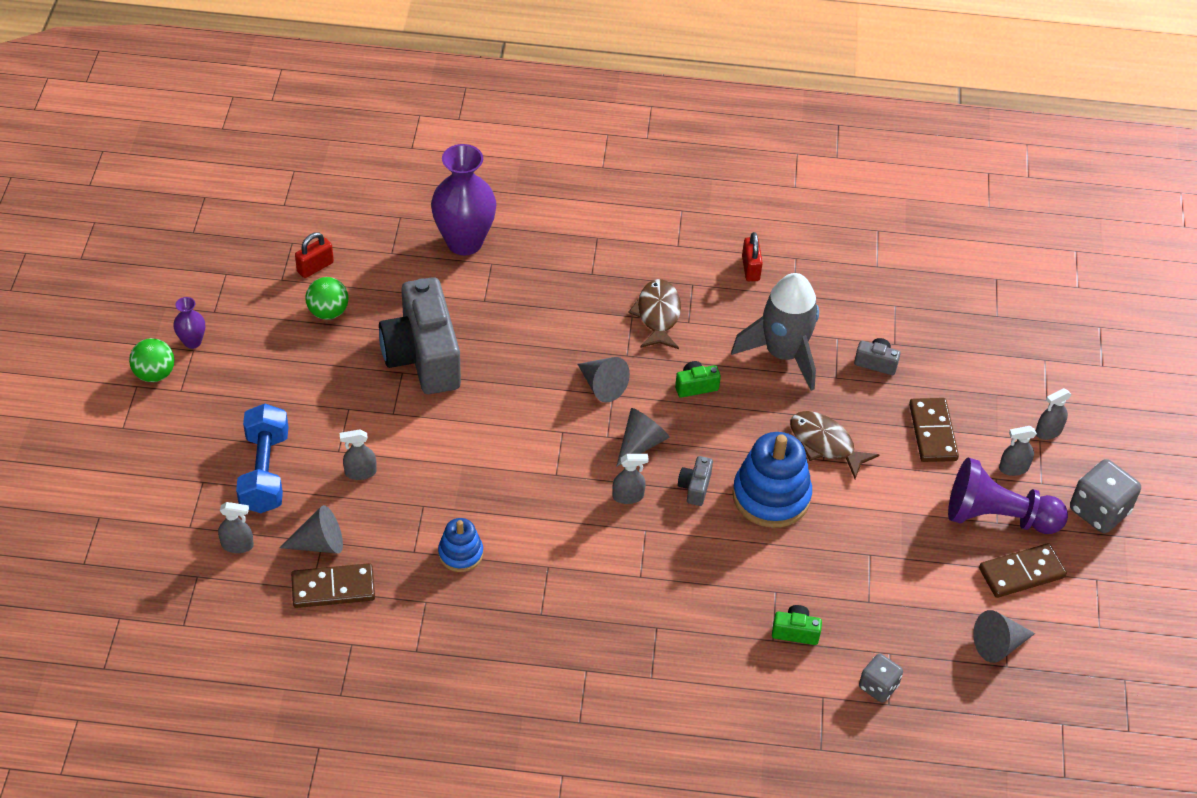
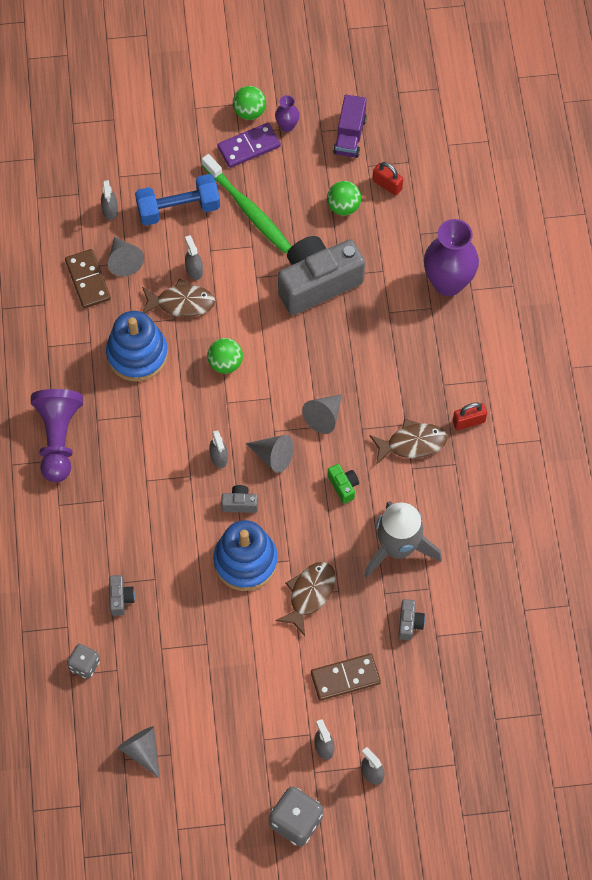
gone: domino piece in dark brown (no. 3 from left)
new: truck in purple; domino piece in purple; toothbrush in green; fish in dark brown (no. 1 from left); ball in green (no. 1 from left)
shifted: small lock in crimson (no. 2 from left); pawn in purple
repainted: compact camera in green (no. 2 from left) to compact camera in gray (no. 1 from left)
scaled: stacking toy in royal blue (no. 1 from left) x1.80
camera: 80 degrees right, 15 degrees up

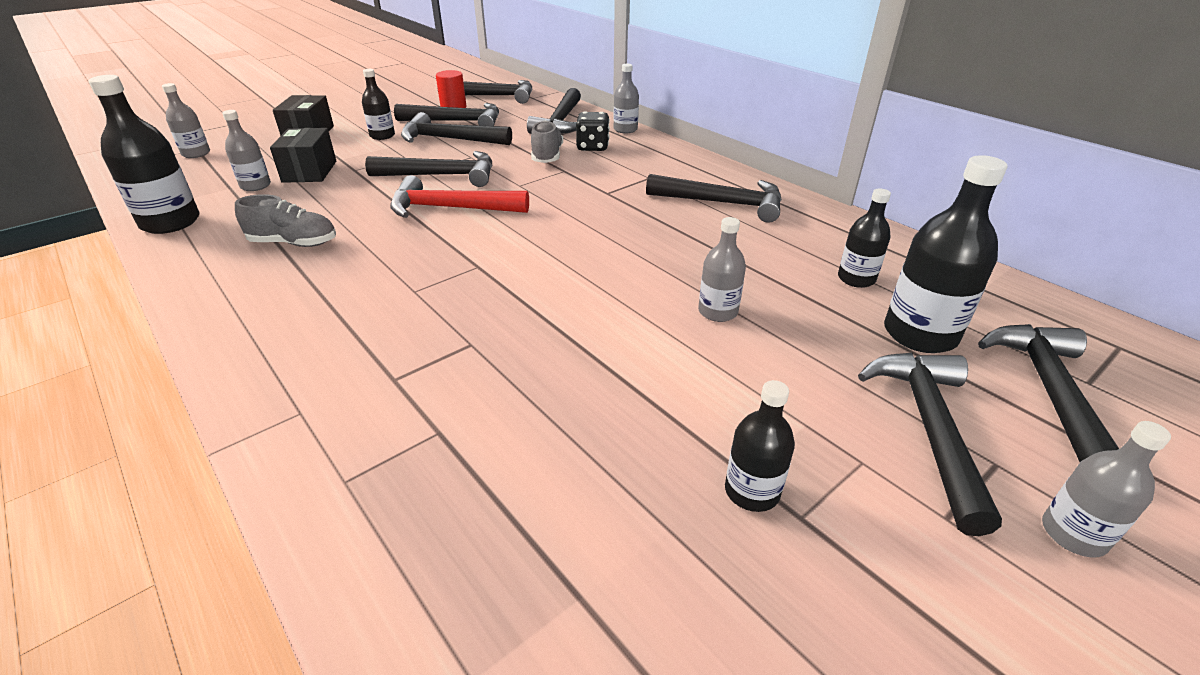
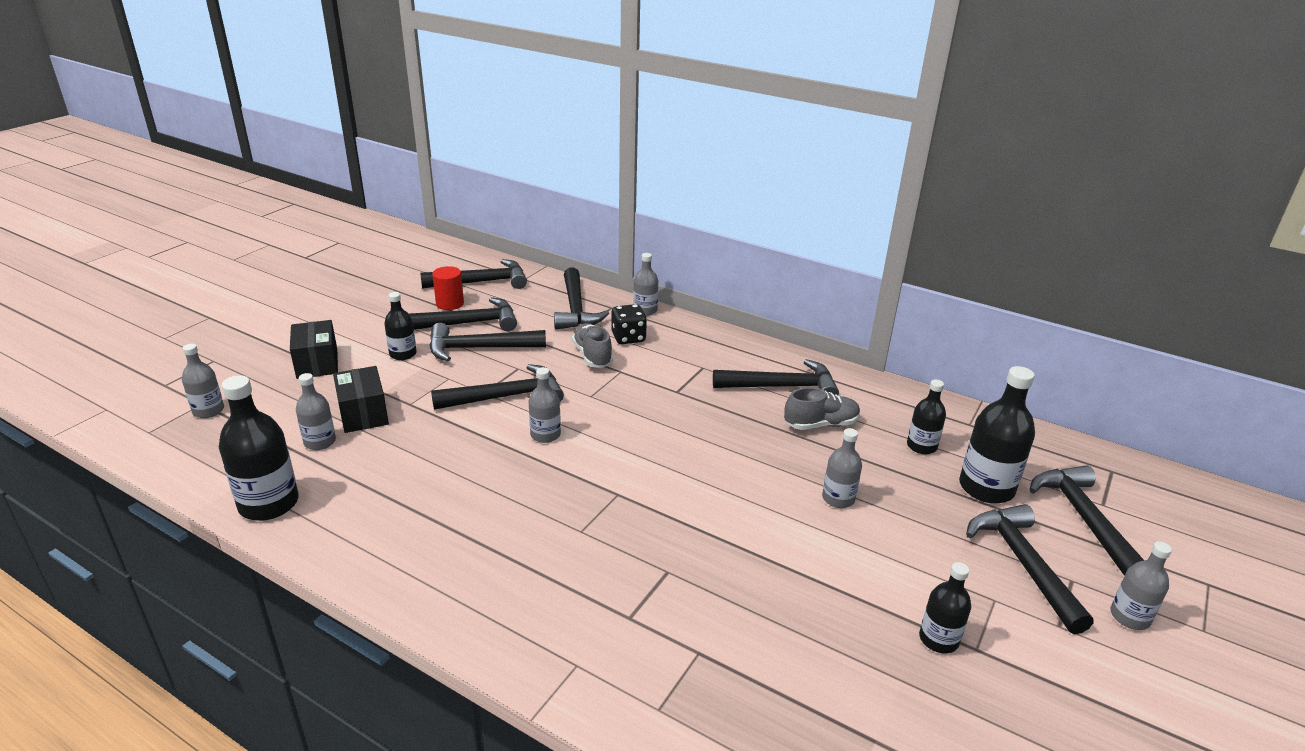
shifted: shoe in gray (no. 1 from left in the first image) to shoe in gray (no. 2 from left)
swapped: hammer in crimson to bottle in gray (no. 3 from left)
camera: 20 degrees left, 5 degrees down

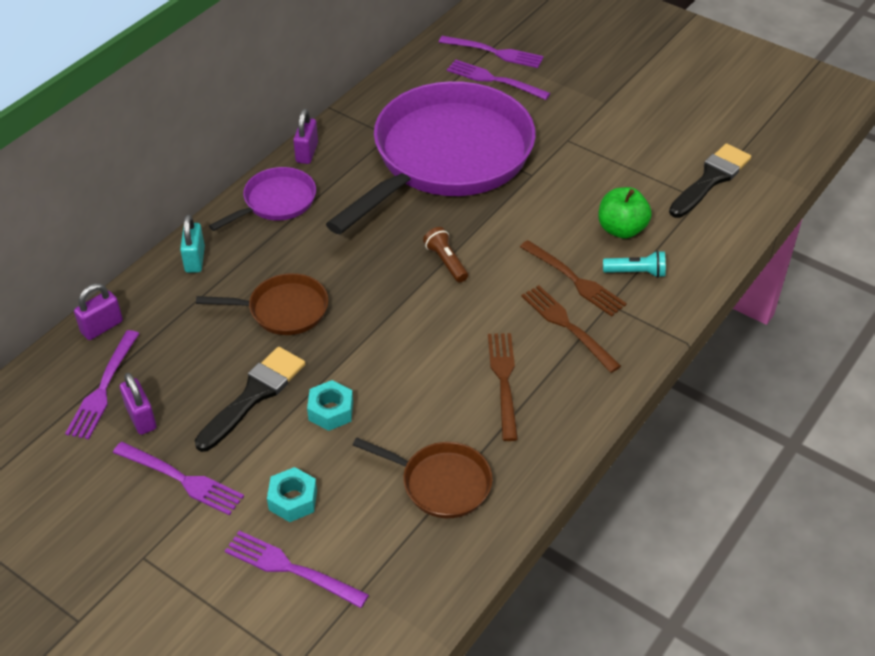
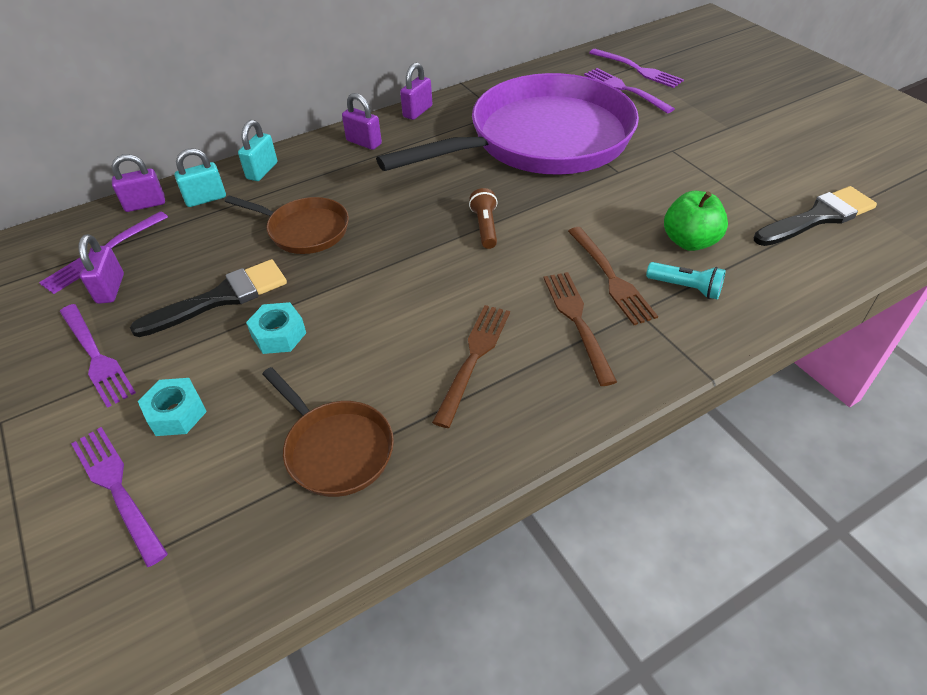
new: small lock in turquoise (no. 1 from left)
swapped: pan in purple (no. 1 from left) to small lock in purple (no. 3 from left)
camera: 25 degrees right, 0 degrees up

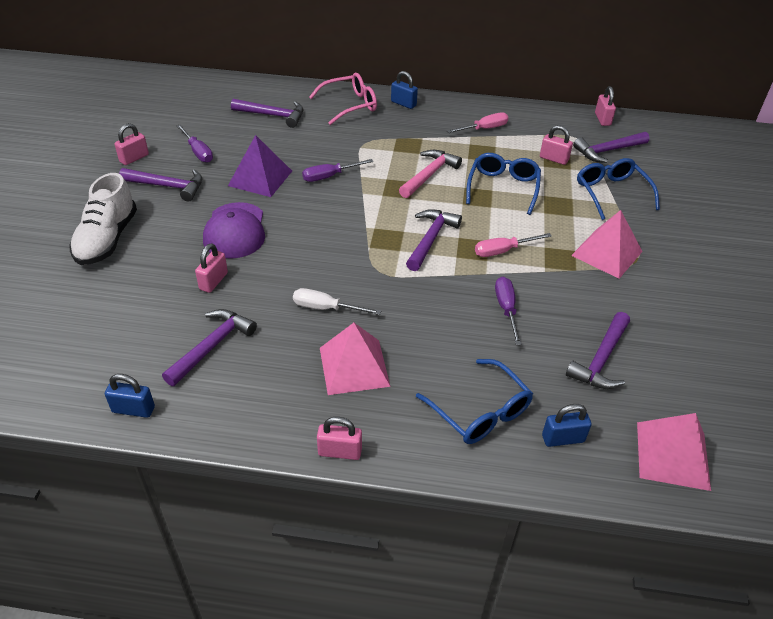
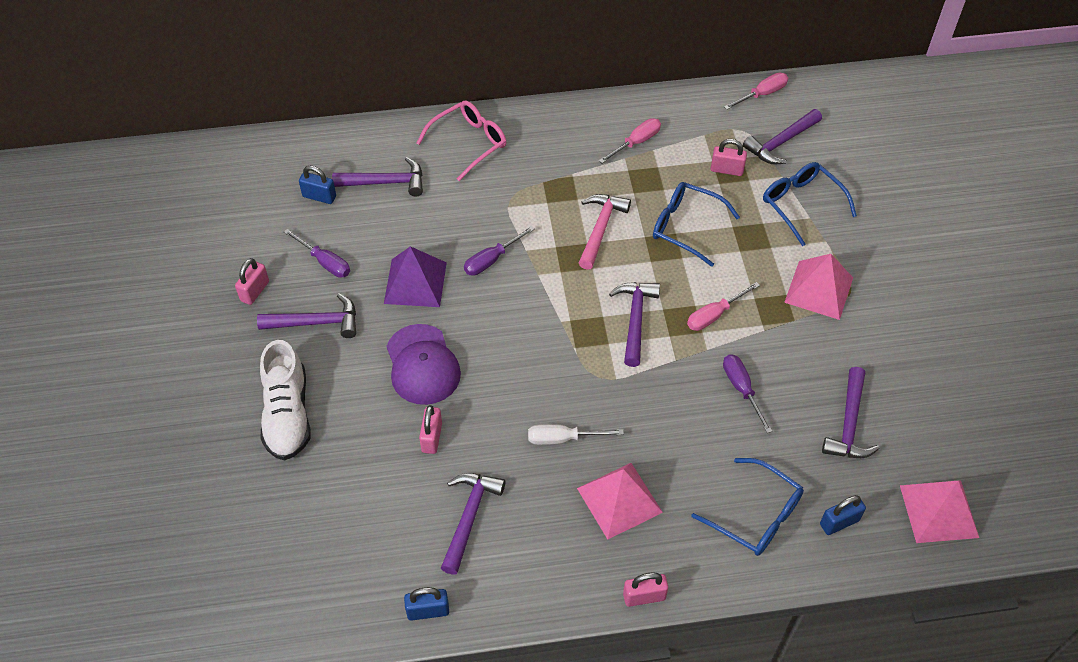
shifted: small lock in royal blue (no. 2 from left in the first image) to small lock in royal blue (no. 1 from left)
swapped: small lock in rosy (no. 5 from left) to screwdriver in rosy (no. 3 from left)
rotated: glasses in royal blue (no. 2 from left in the first image) 60 degrees counterclockwise
camera: 15 degrees left, 10 degrees up

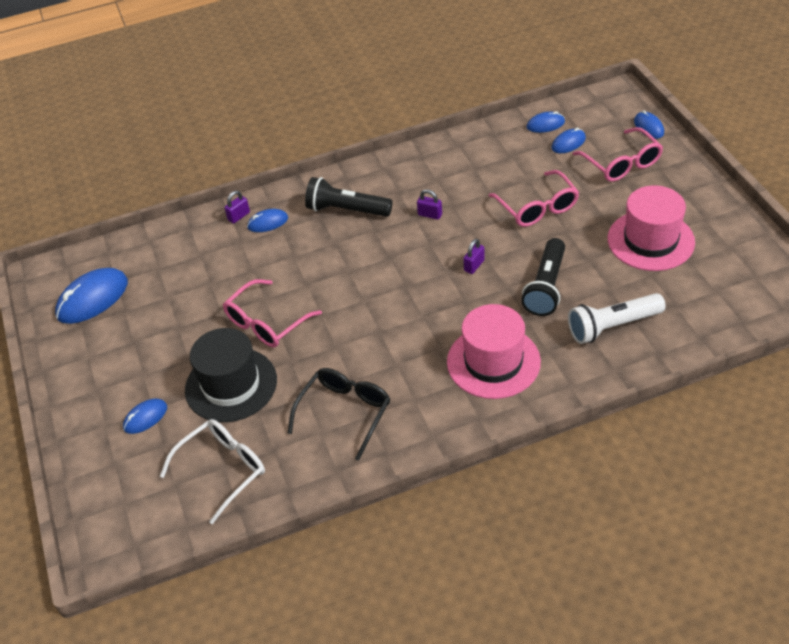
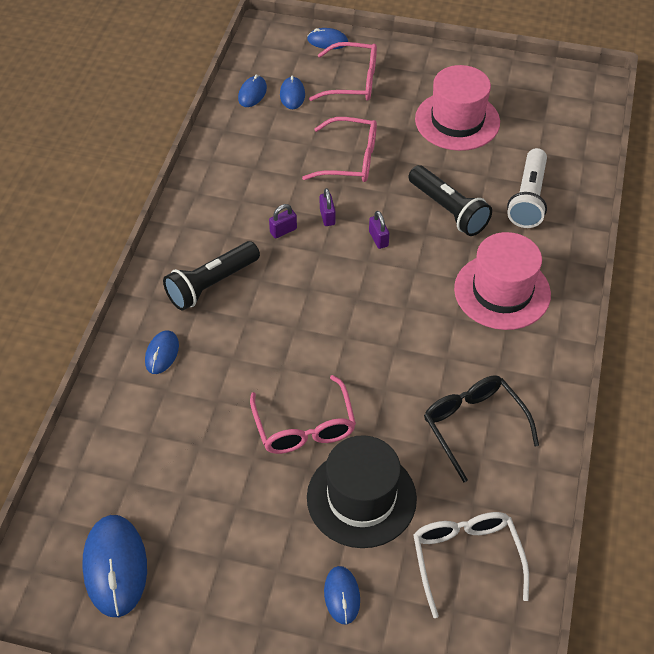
shifted: small lock in purple (no. 1 from left in the first image) to small lock in purple (no. 2 from left)
camera: 60 degrees left, 5 degrees up

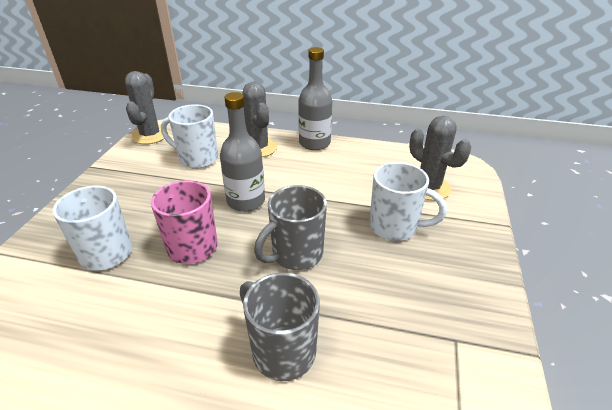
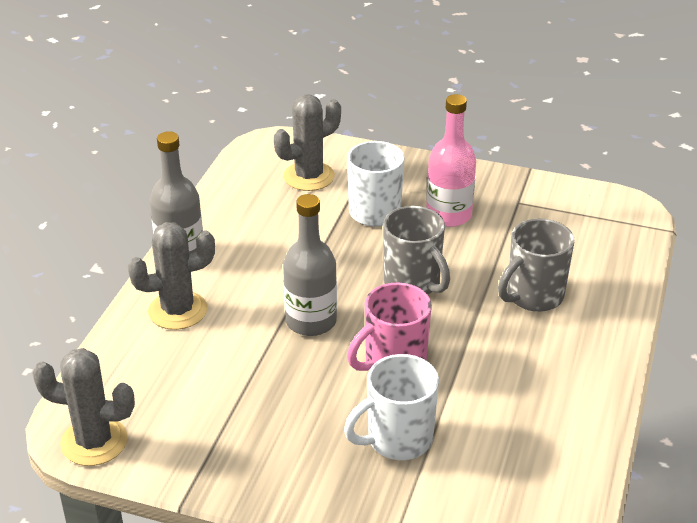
gone: tea mug in pure white (no. 2 from left)
new: bottle in rosy
camera: 85 degrees left, 0 degrees up

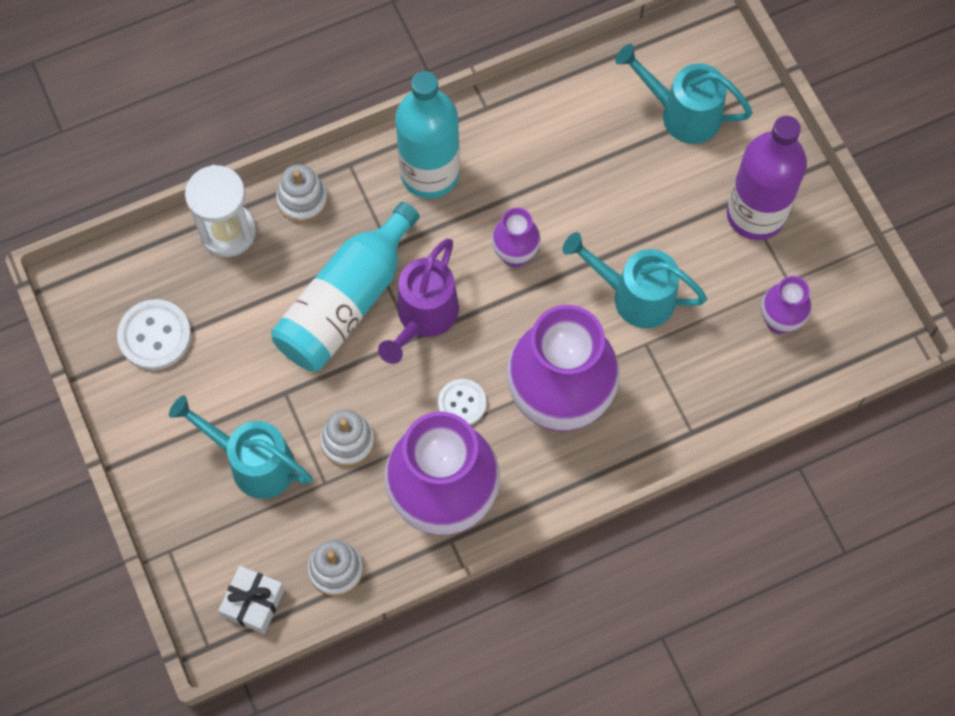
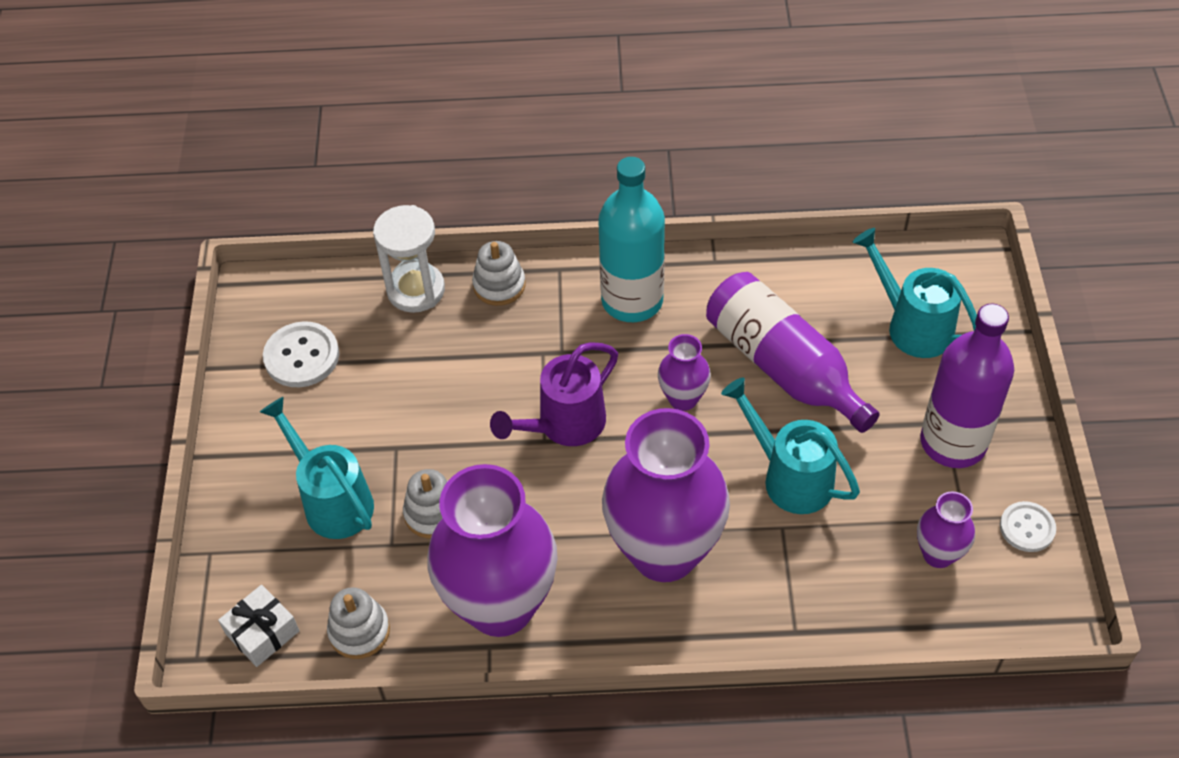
gone: bottle in turquoise (no. 1 from left)
new: bottle in purple (no. 1 from left)
shifted: sewing button in pure white (no. 2 from left)
camera: 25 degrees right, 15 degrees down

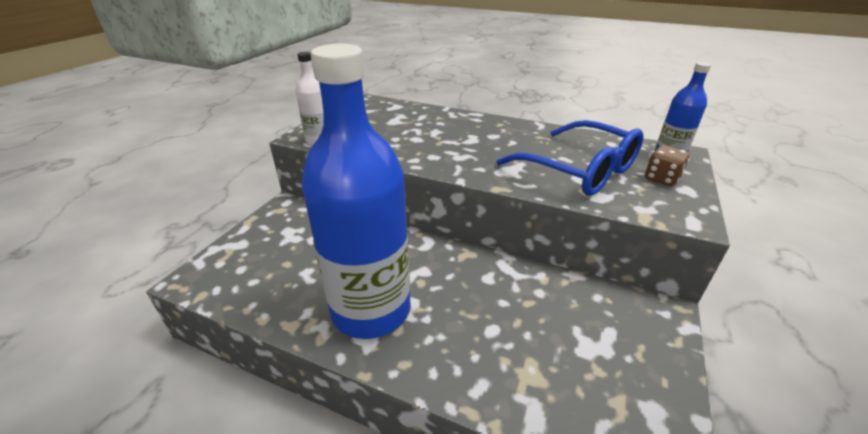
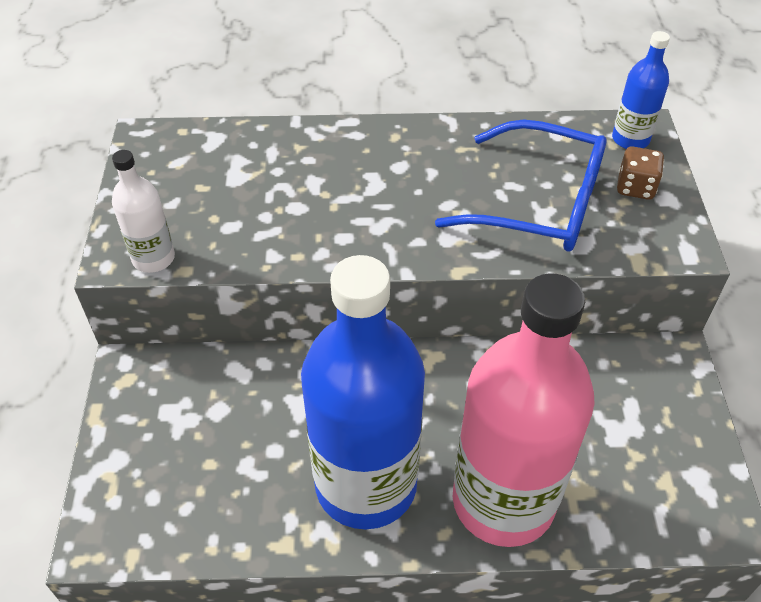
new: bottle in rosy
camera: 25 degrees left, 15 degrees up

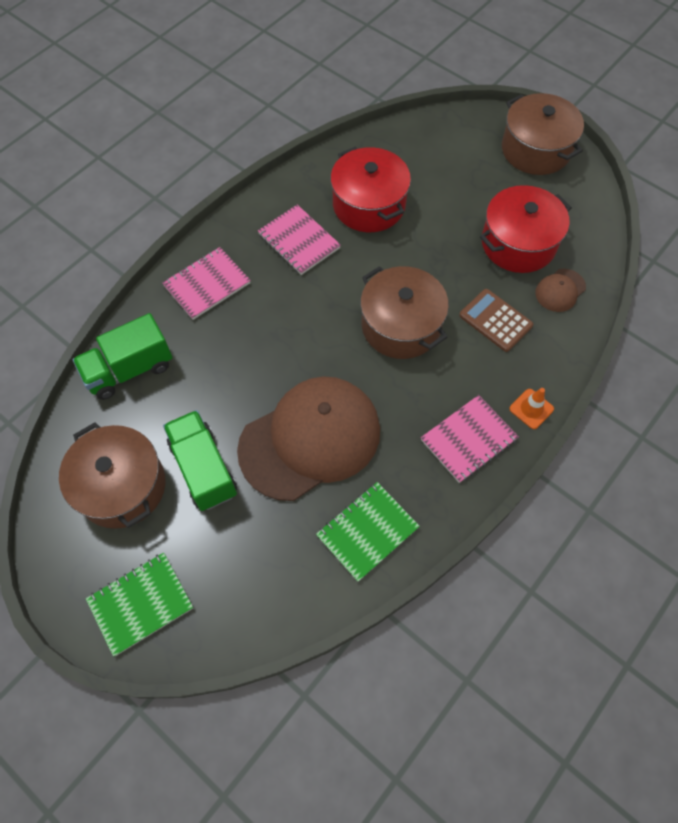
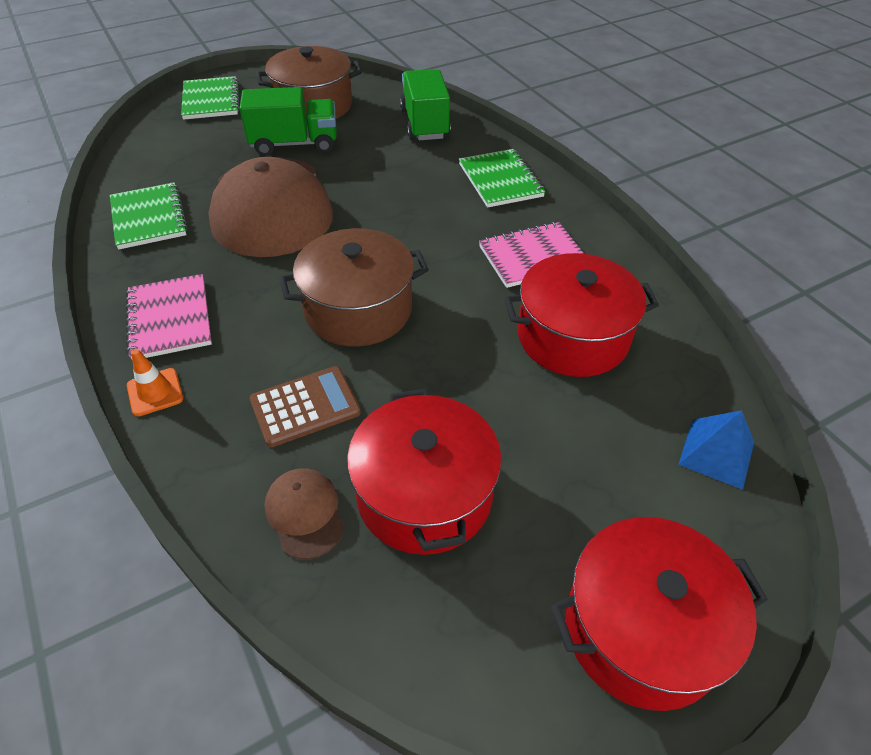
new: pyramid in royal blue
repainted: stockpot in dark brown (no. 3 from left) to stockpot in crimson (no. 3 from left); exercise book in rosy (no. 1 from left) to exercise book in green (no. 3 from left)
camera: 110 degrees right, 15 degrees down

